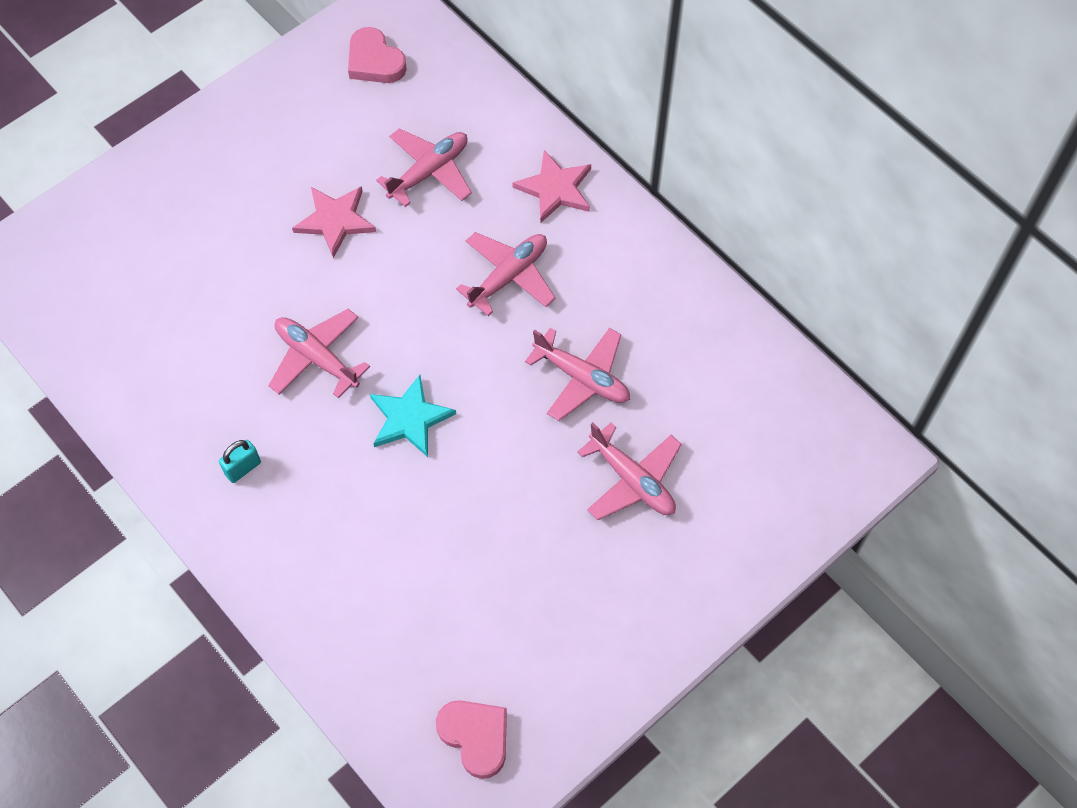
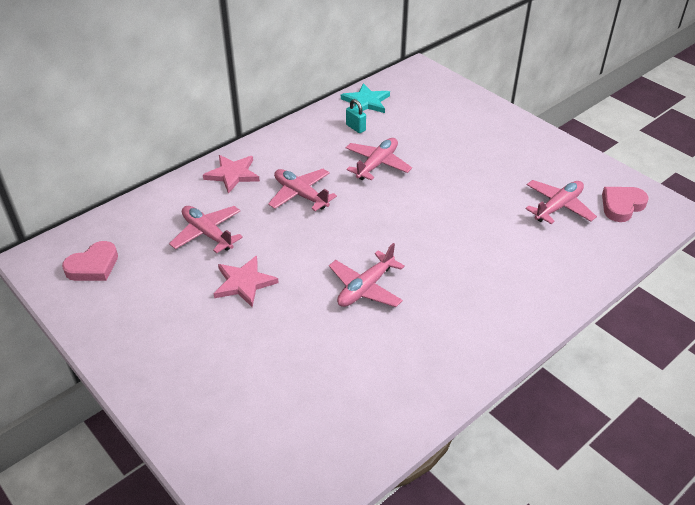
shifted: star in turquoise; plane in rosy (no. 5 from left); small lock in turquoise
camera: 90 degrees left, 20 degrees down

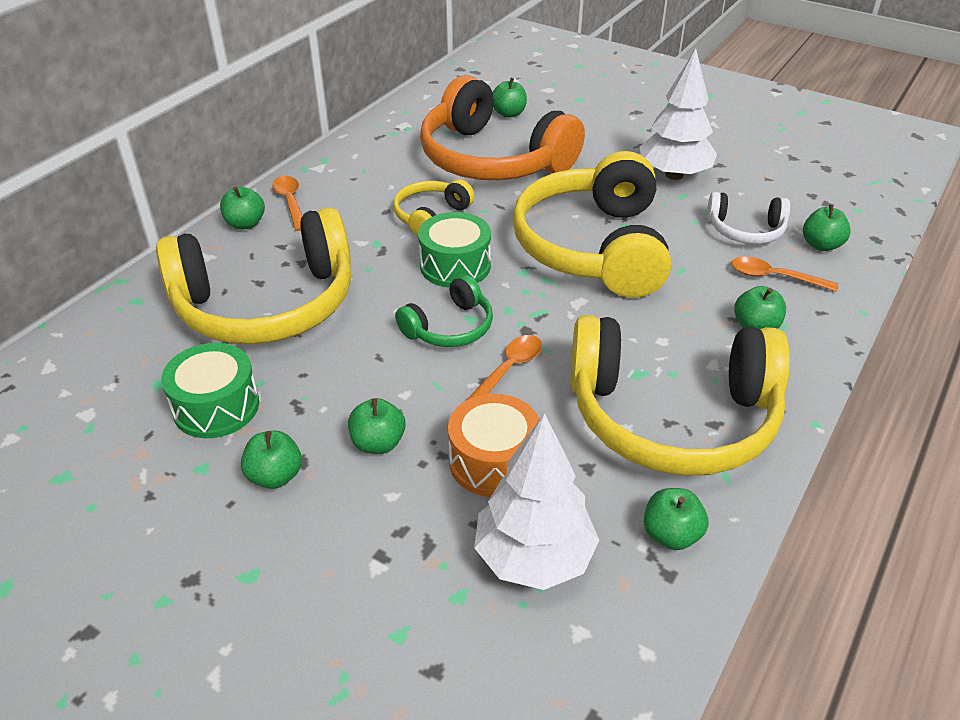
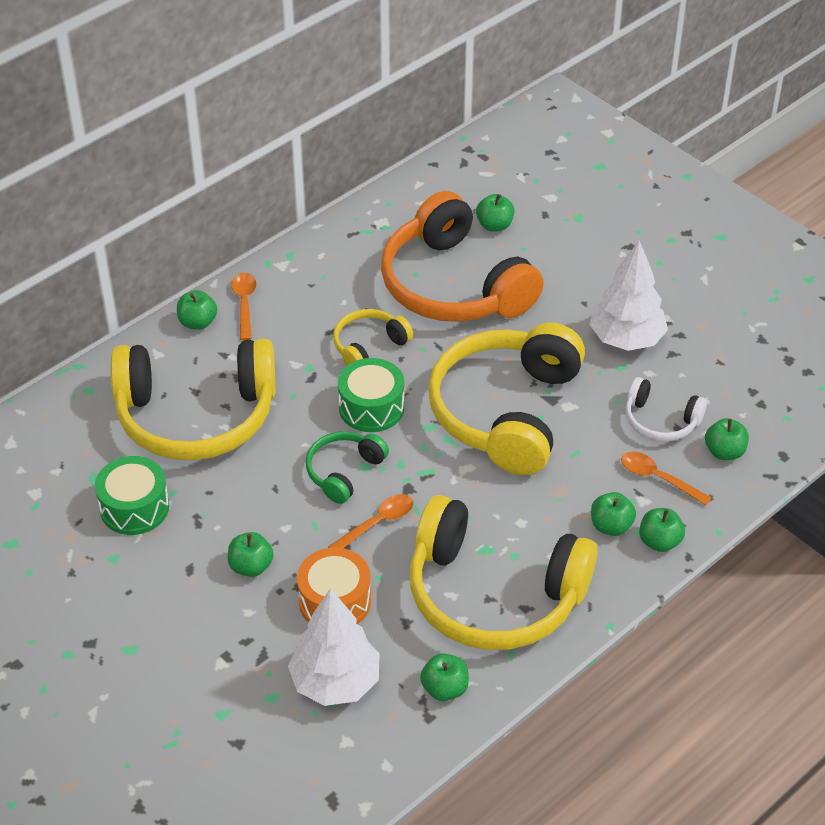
shifted: toy apple in green (no. 2 from left in the first image) to toy apple in green (no. 6 from left)
rotated: headset in green 150 degrees clockwise
camera: 15 degrees right, 5 degrees up

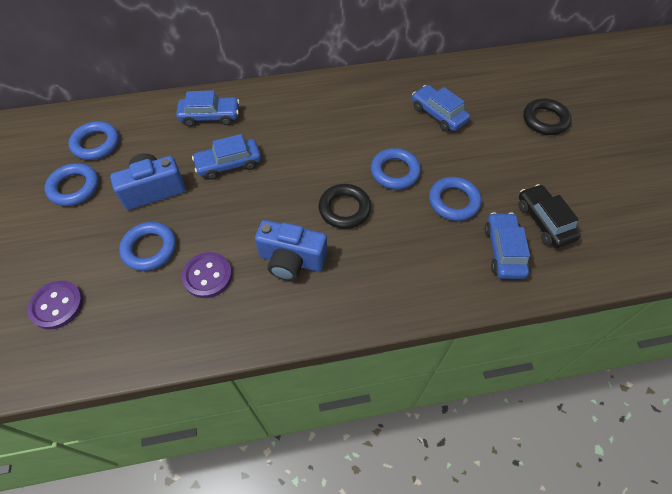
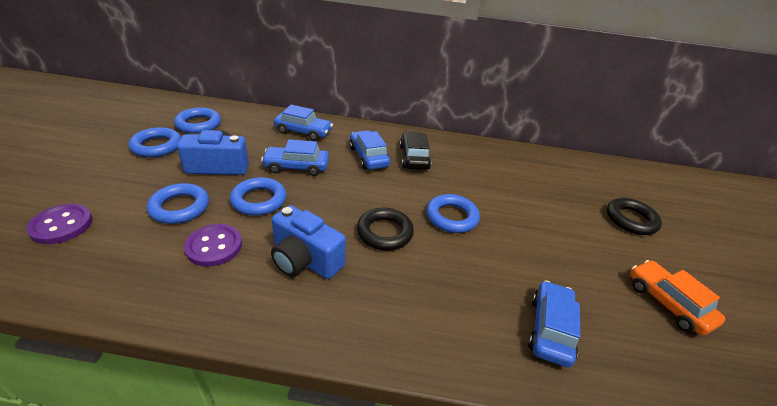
new: car in bright orange
shifted: car in royal blue (no. 3 from left); hoop in royal blue (no. 5 from left in the first image) to hoop in royal blue (no. 4 from left); car in ebony
camera: 15 degrees right, 20 degrees down

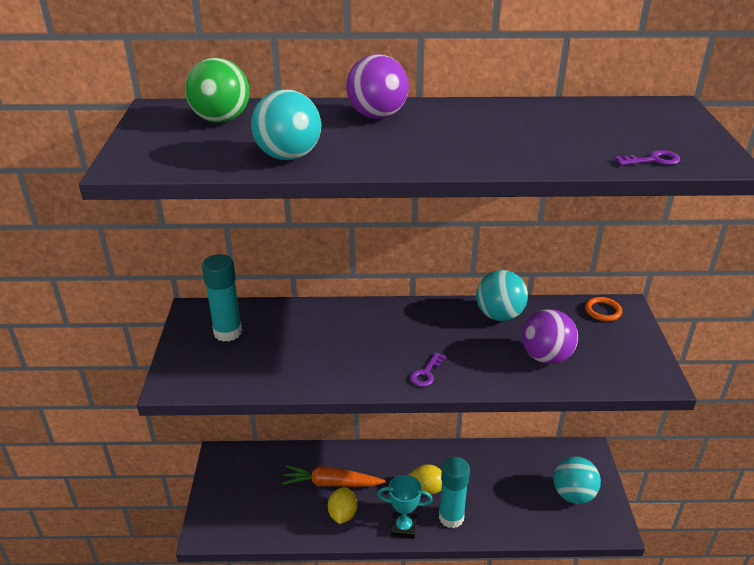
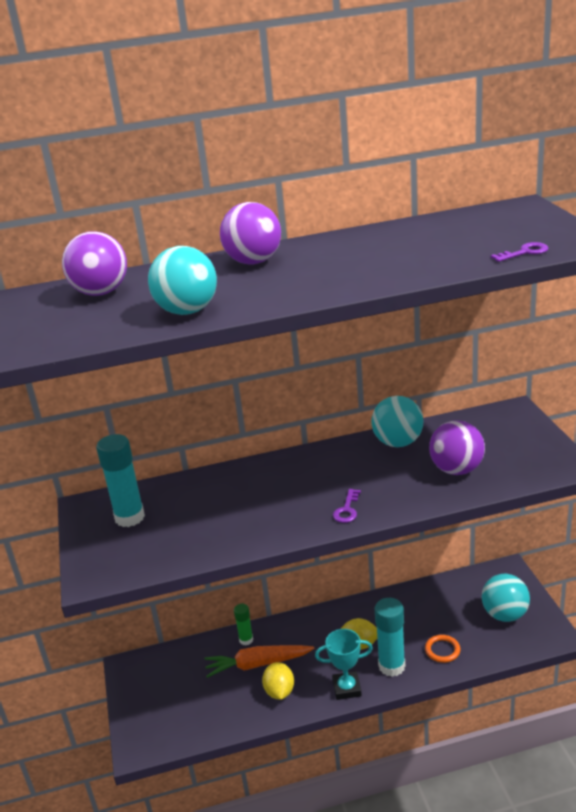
new: stick of glue in green
shifted: hoop in bright orange
repainted: ball in green to ball in purple (no. 1 from left)
camera: 10 degrees left, 5 degrees down

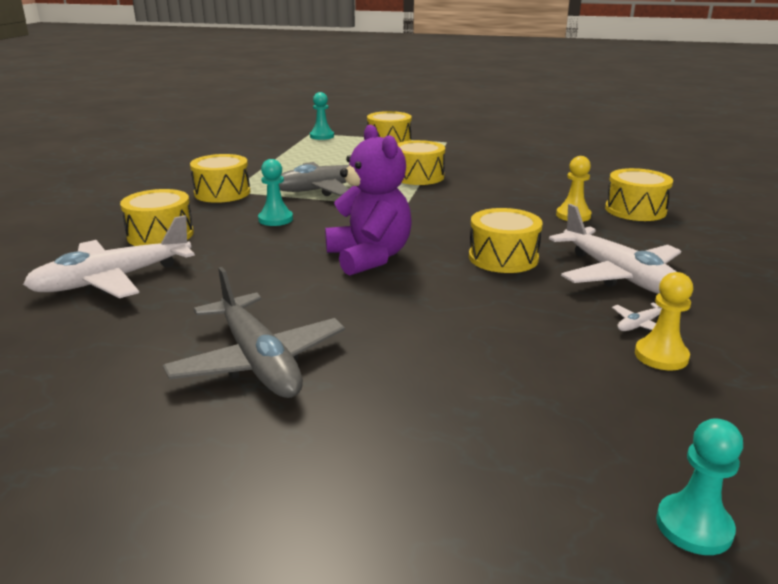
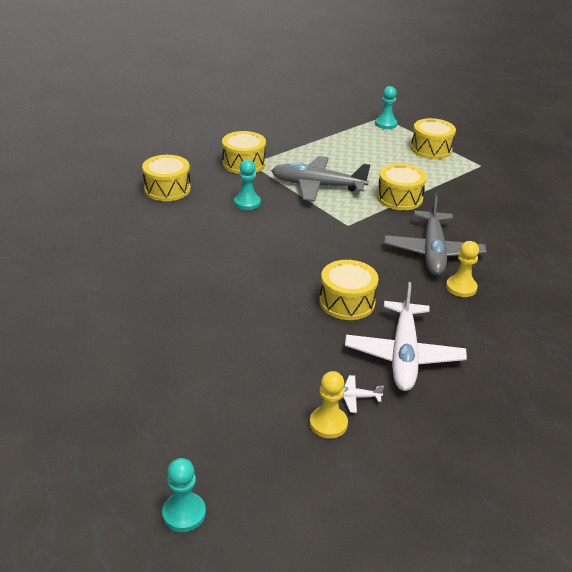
gone: teddy bear in purple; toy drum in golden (no. 6 from left); plane in pure white (no. 1 from left)
shifted: plane in gray (no. 1 from left in the first image) to plane in gray (no. 2 from left)
camera: 35 degrees right, 10 degrees up

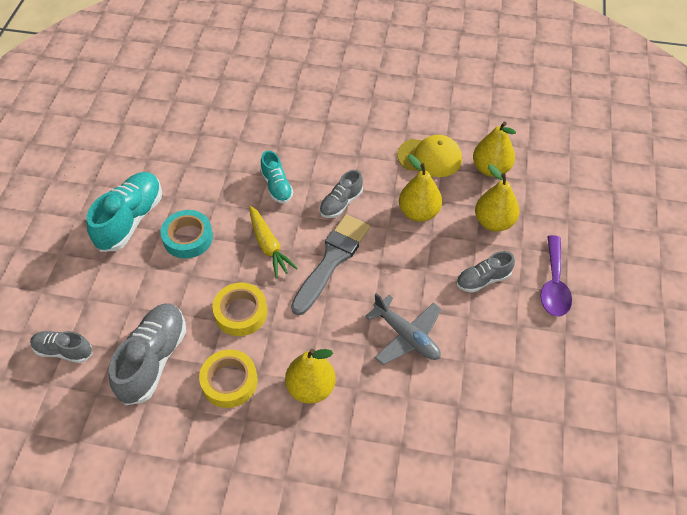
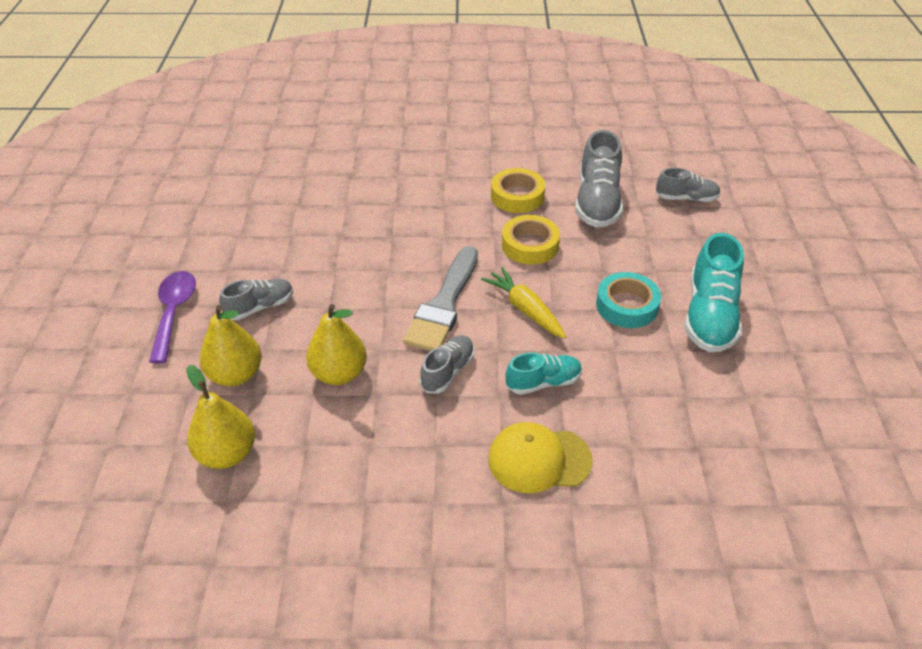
gone: plane in gray; toy pear in golden (no. 1 from left)
shifted: baseball cap in golden
rotated: shoe in turquoise (no. 2 from left in the first image) 105 degrees clockwise
camera: 170 degrees right, 10 degrees down

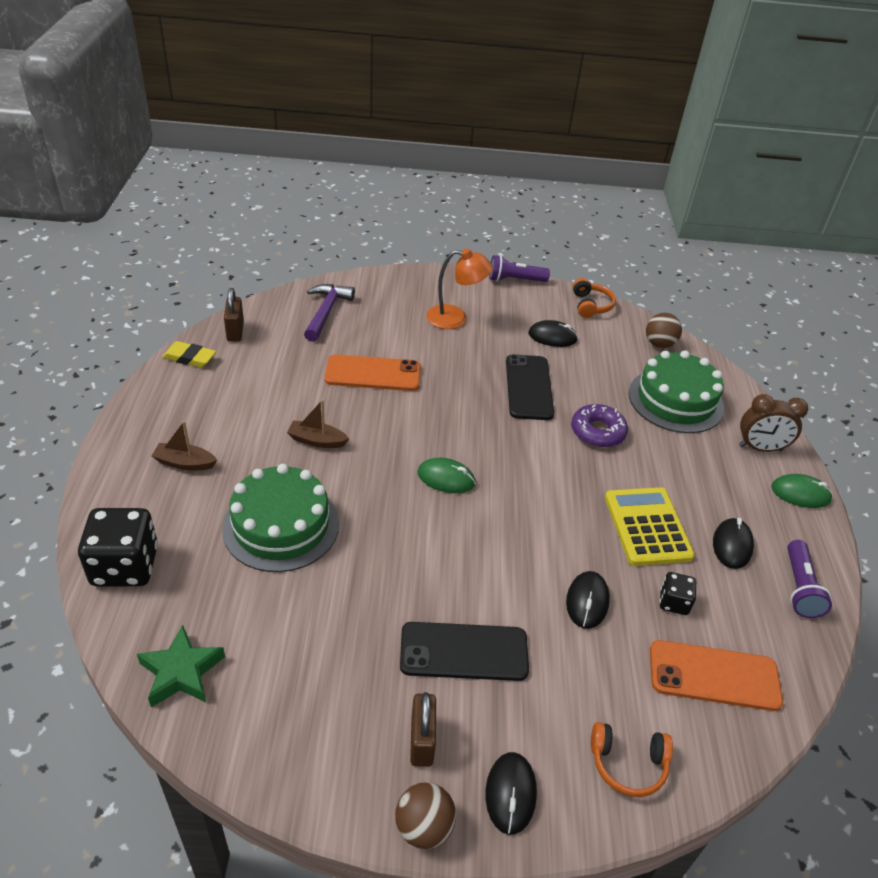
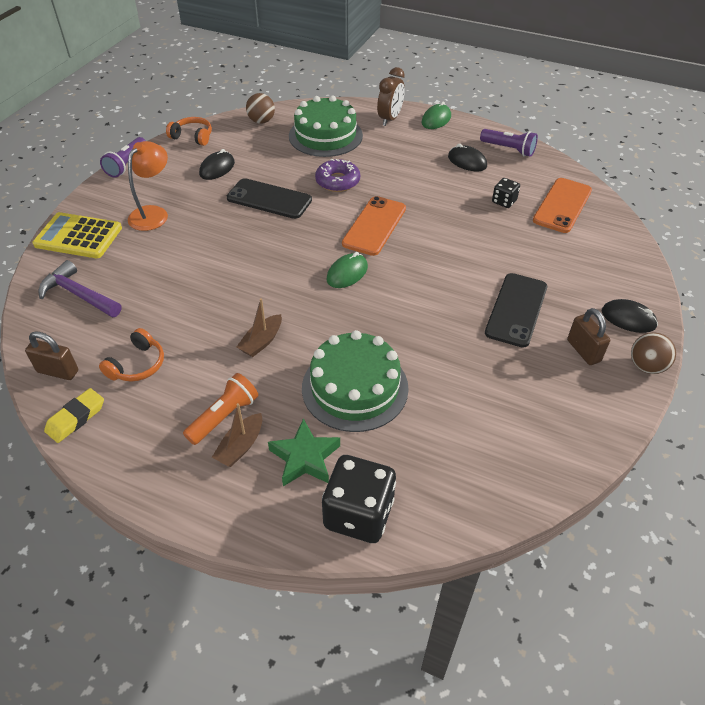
gone: PC mouse in ebony (no. 3 from left)
new: torch in bright orange
shifted: mobile phone in bright orange (no. 1 from left); pocket calculator in golden; star in green; headset in bright orange (no. 2 from left in the first image) to headset in bright orange (no. 1 from left)
rotated: small lock in dark brown (no. 2 from left) 45 degrees clockwise
camera: 65 degrees left, 5 degrees up

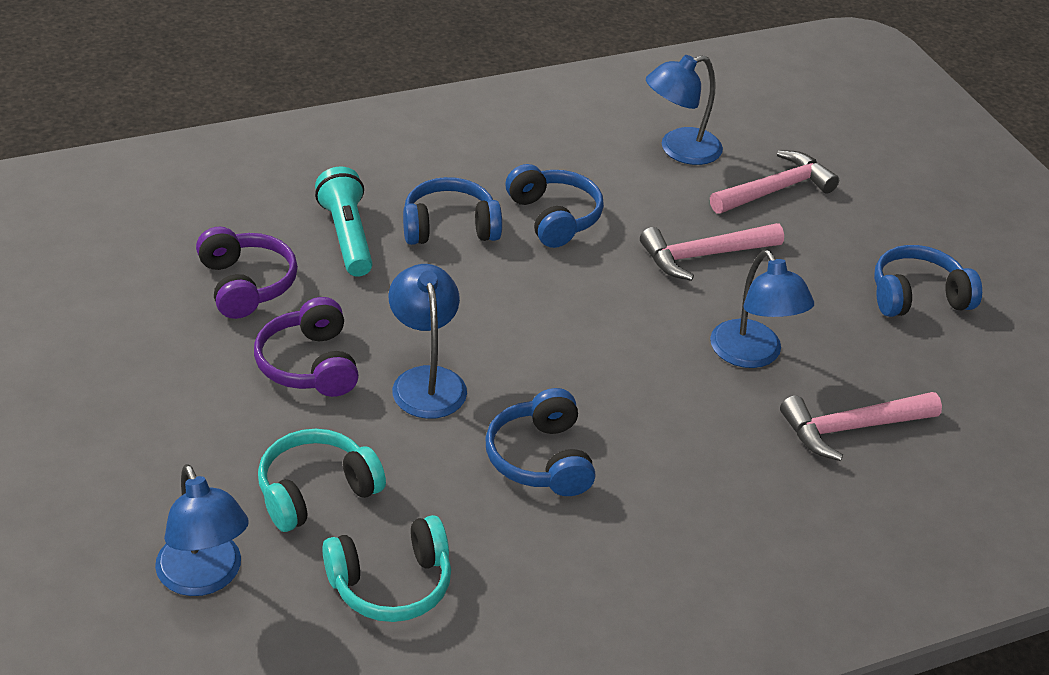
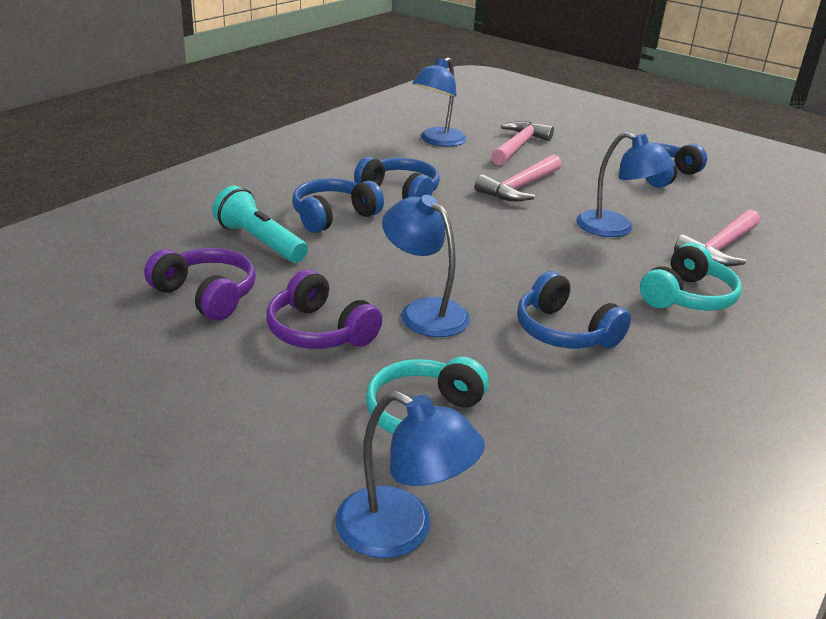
shifted: headset in turquoise (no. 2 from left)
camera: 30 degrees left, 10 degrees down

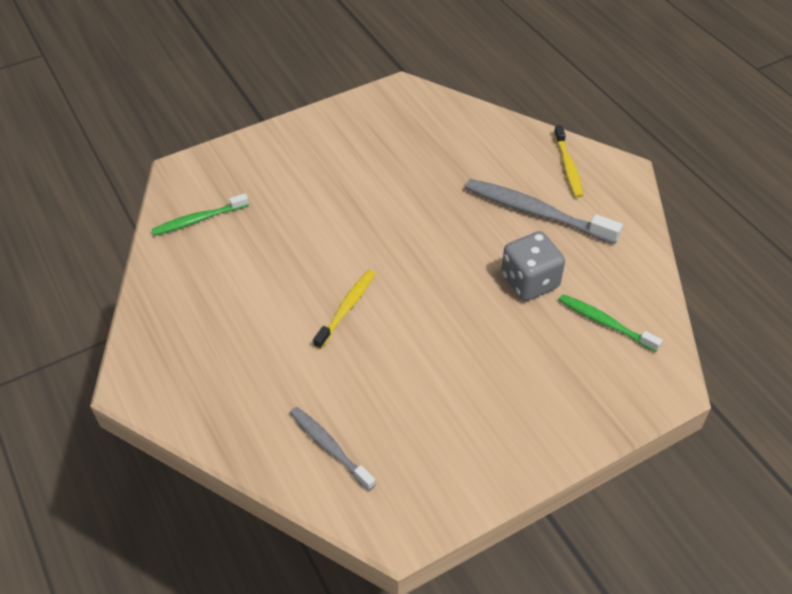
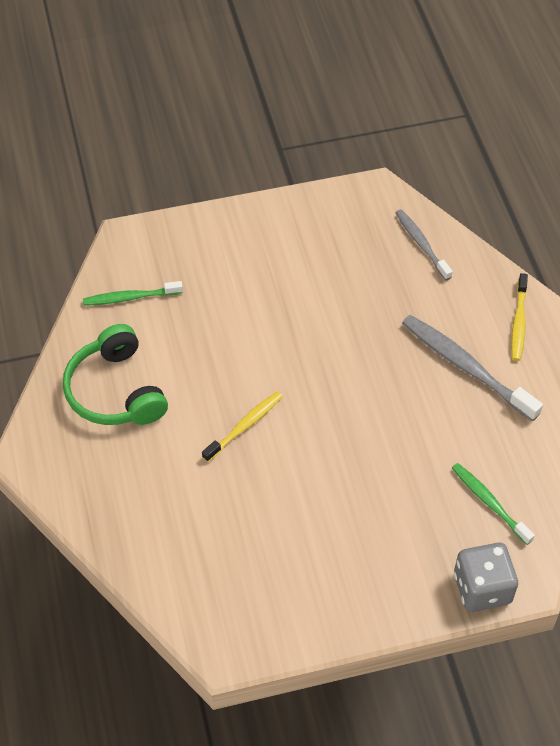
new: headset in green
shifted: die in gray; toothbrush in gray (no. 1 from left)
camera: 15 degrees right, 5 degrees up

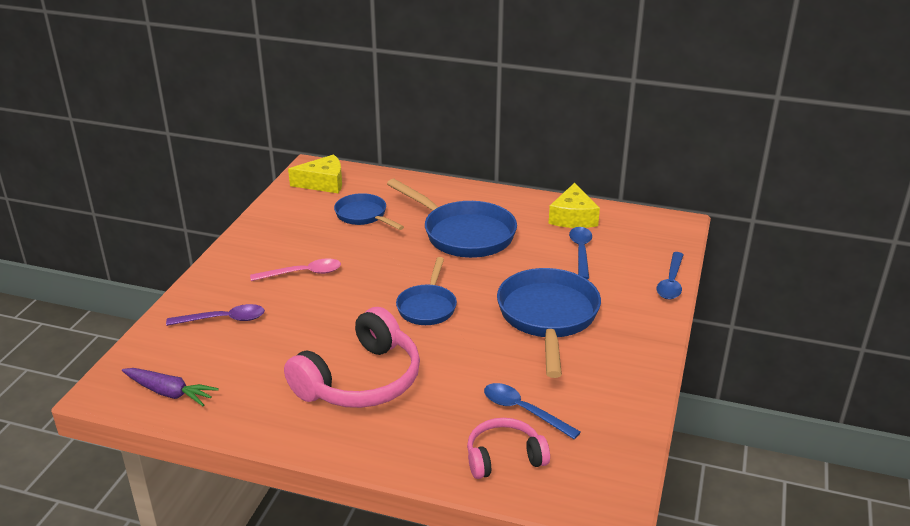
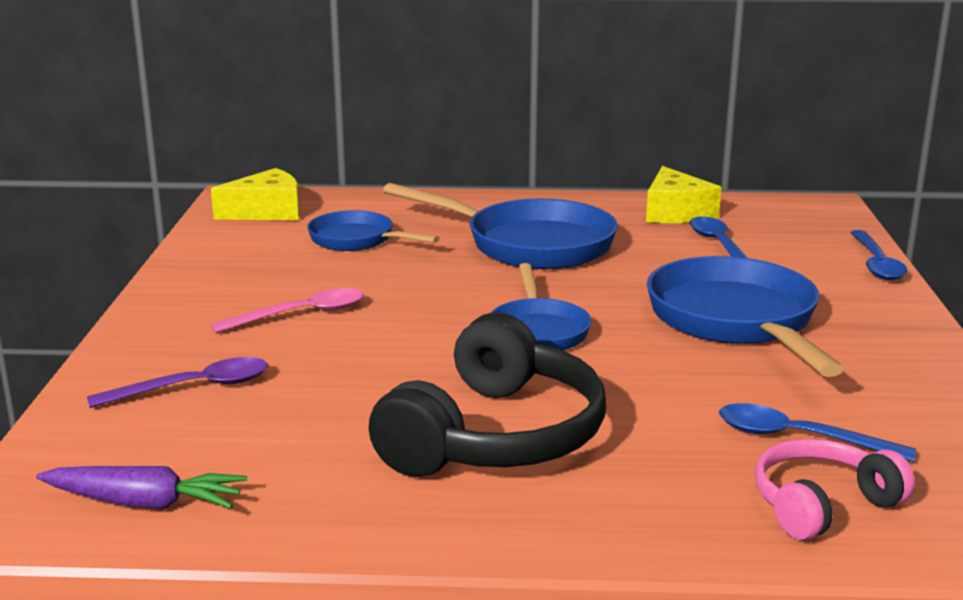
repainted: headset in rosy (no. 1 from left) to headset in ebony
camera: 15 degrees left, 10 degrees down

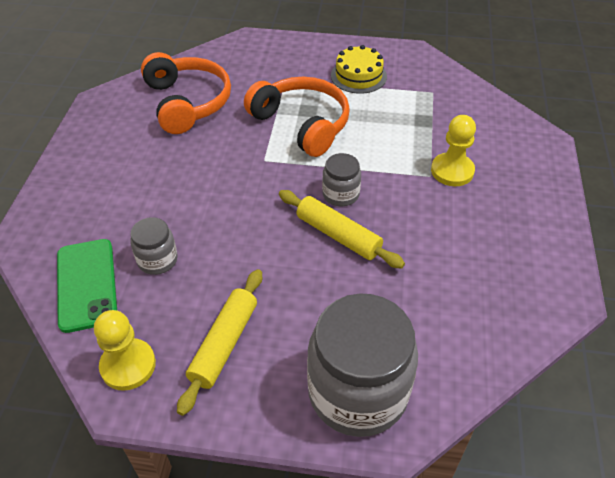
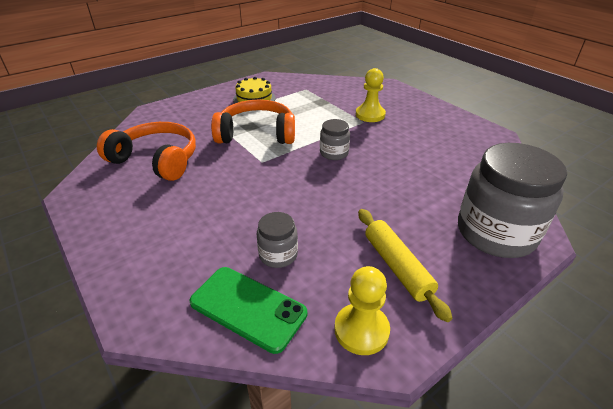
gone: pastry roller in golden (no. 2 from left)
camera: 45 degrees left, 10 degrees down

